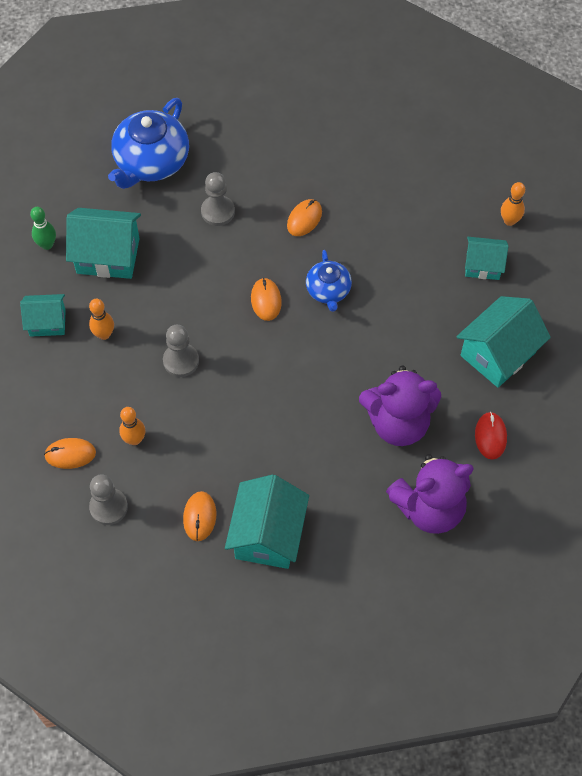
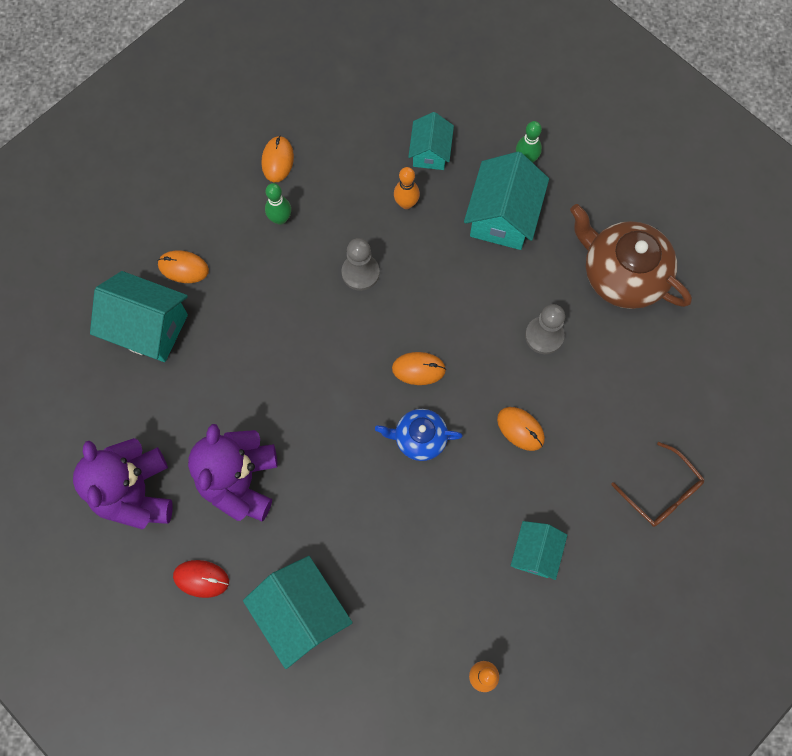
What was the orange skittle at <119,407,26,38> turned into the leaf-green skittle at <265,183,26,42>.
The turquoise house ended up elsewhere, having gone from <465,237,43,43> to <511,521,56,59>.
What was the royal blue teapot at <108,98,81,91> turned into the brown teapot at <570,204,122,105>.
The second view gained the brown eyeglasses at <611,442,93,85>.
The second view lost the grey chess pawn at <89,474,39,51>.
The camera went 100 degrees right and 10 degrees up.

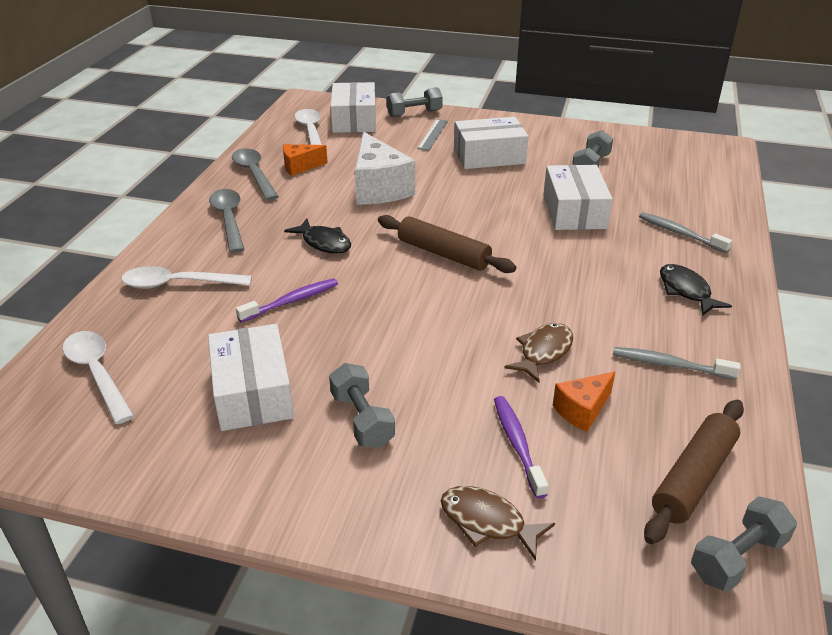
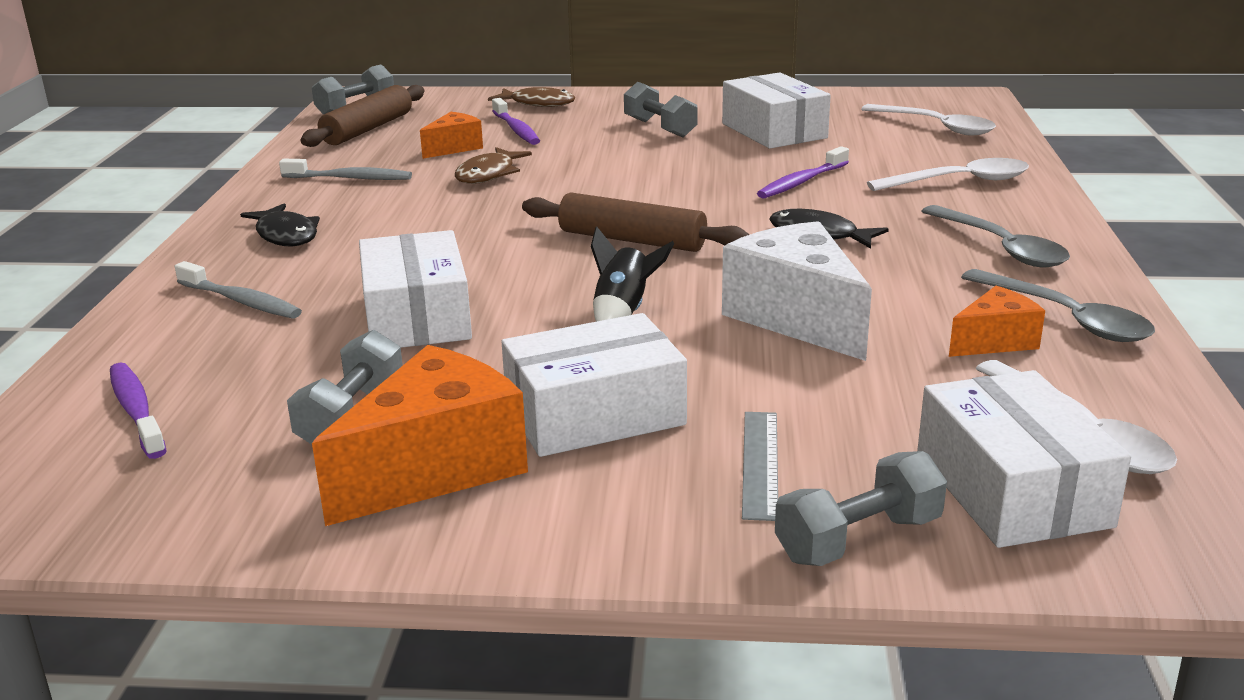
The second view gained the purple dental brush at <110,363,57,96>.
The second view gained the orange piece of cheese at <312,345,216,181>.
The second view gained the ebony toy rocket at <591,227,84,95>.
The camera went 170 degrees right and 10 degrees down.

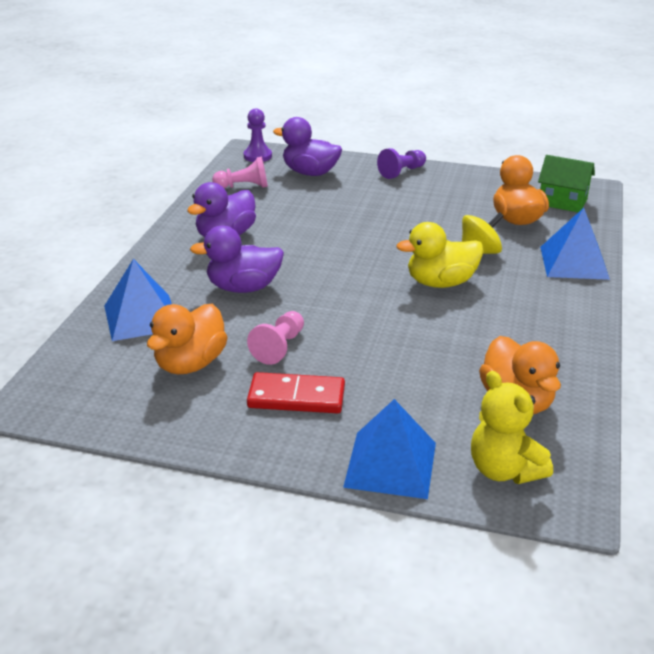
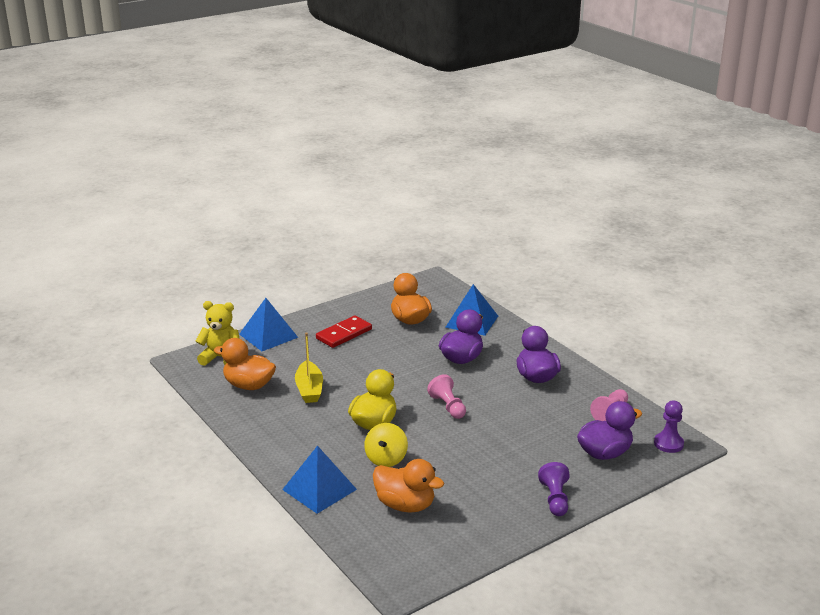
The second view gained the golden sailboat at <295,332,28,71>.
The rosy chess pawn ended up elsewhere, having gone from <247,311,57,54> to <427,374,39,45>.
The second view lost the leaf-green house at <538,155,57,57>.
The camera went 130 degrees right and 5 degrees down.

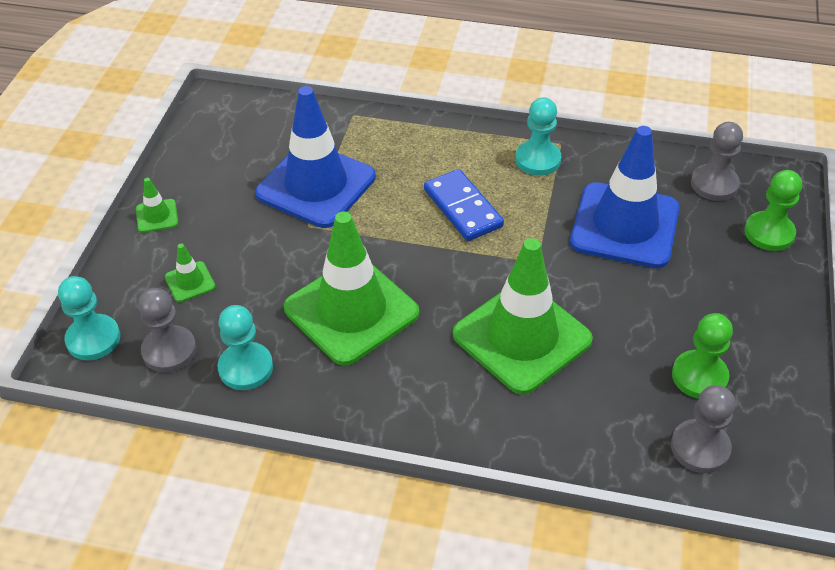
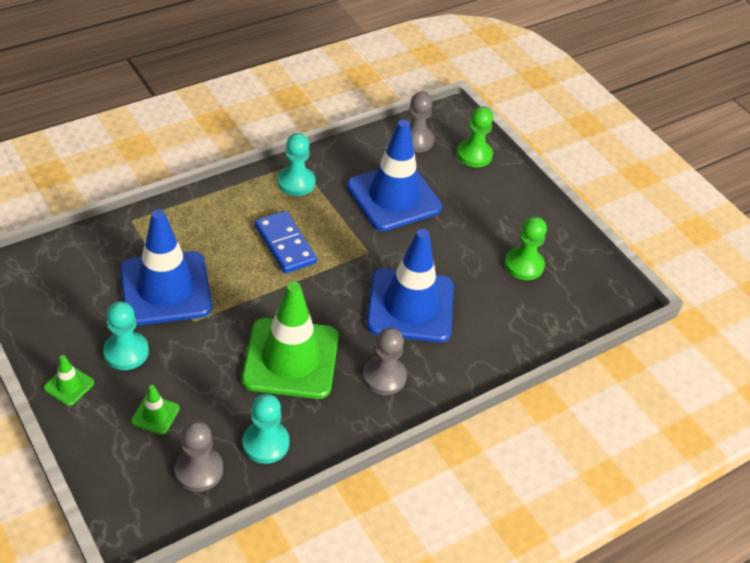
The turquoise chess pawn ended up elsewhere, having gone from <58,276,62,84> to <103,301,46,69>.
The royal blue domino piece at <424,169,80,72> ended up facing another way, 45 degrees clockwise from before.
The grey chess pawn ended up elsewhere, having gone from <671,385,64,88> to <363,327,44,68>.
What was the leaf-green traffic cone at <453,238,140,157> turned into the royal blue traffic cone at <367,229,87,113>.
The camera went 50 degrees left and 0 degrees up.

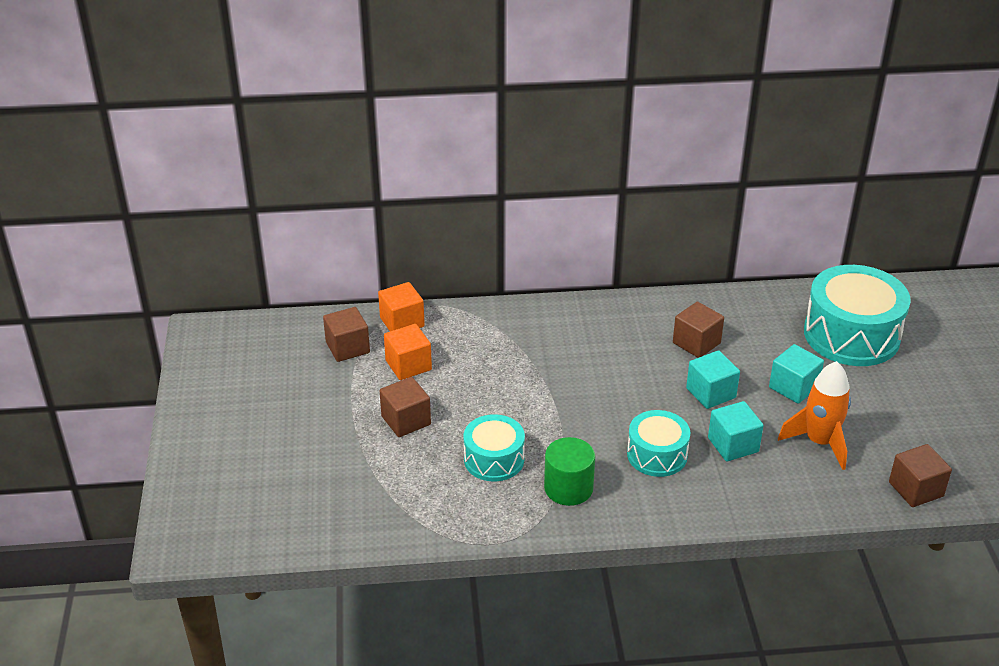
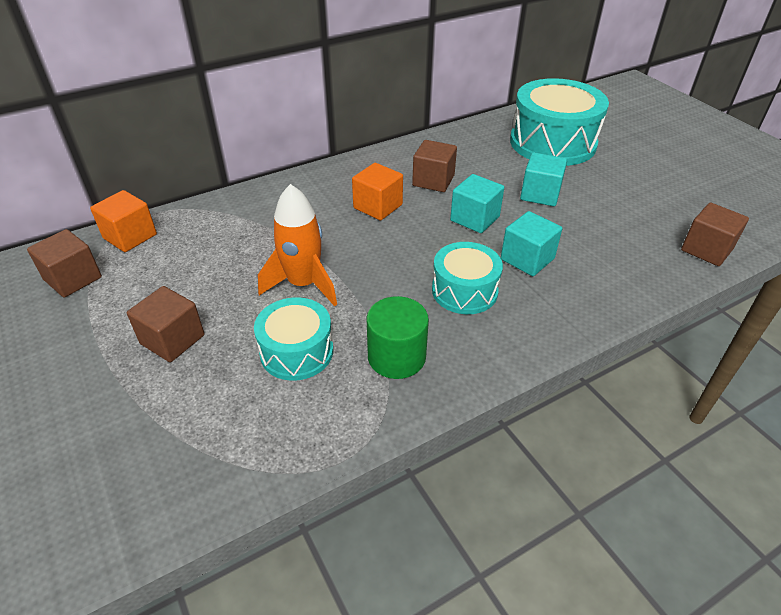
The orange toy rocket ended up elsewhere, having gone from <778,361,73,109> to <258,184,79,123>.
The orange block ended up elsewhere, having gone from <384,324,48,56> to <352,163,51,57>.
The camera went 25 degrees left and 5 degrees up.

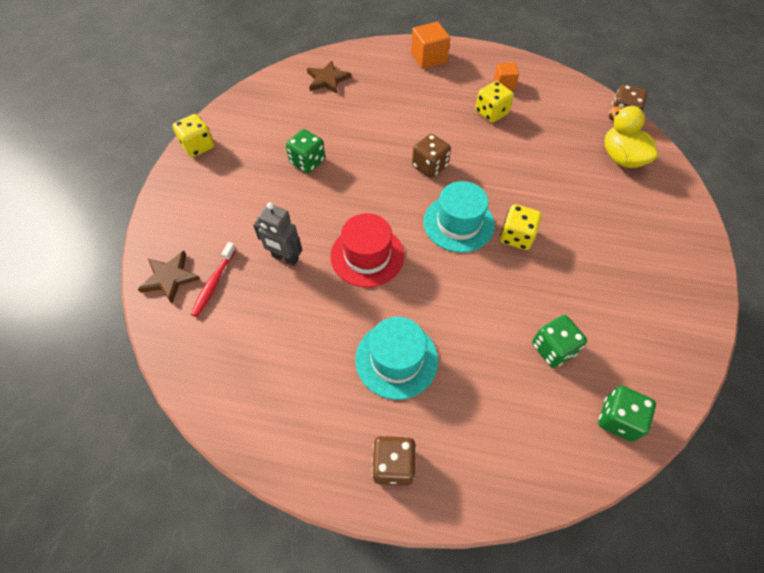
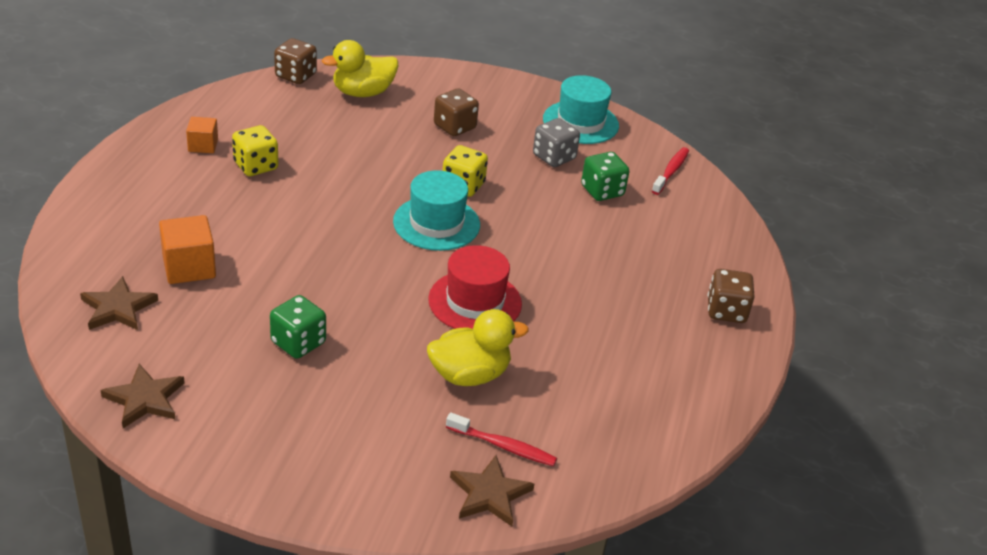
The second view gained the brown star shape at <100,364,85,64>.
The orange block ended up elsewhere, having gone from <411,22,39,47> to <159,215,57,69>.
Where the grey robot stood at <253,202,49,64>, the golden duck came to stand at <427,309,102,77>.
The brown die ended up elsewhere, having gone from <412,134,39,44> to <434,88,45,48>.
The second view gained the grey die at <533,118,47,49>.
The turquoise hat ended up elsewhere, having gone from <355,317,83,83> to <543,75,76,69>.
Where the leaf-green die stood at <598,386,58,56>, the crimson dental brush came to stand at <652,147,37,48>.
The second view lost the golden die at <173,114,41,43>.
The camera went 90 degrees left and 20 degrees down.

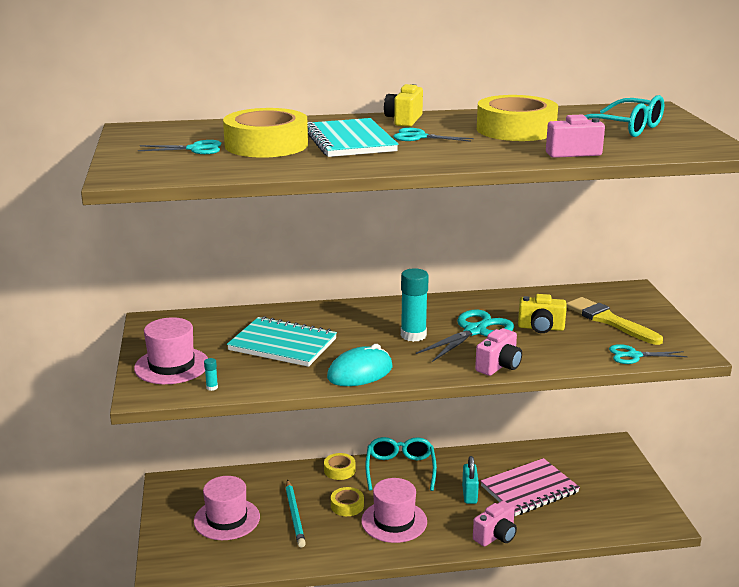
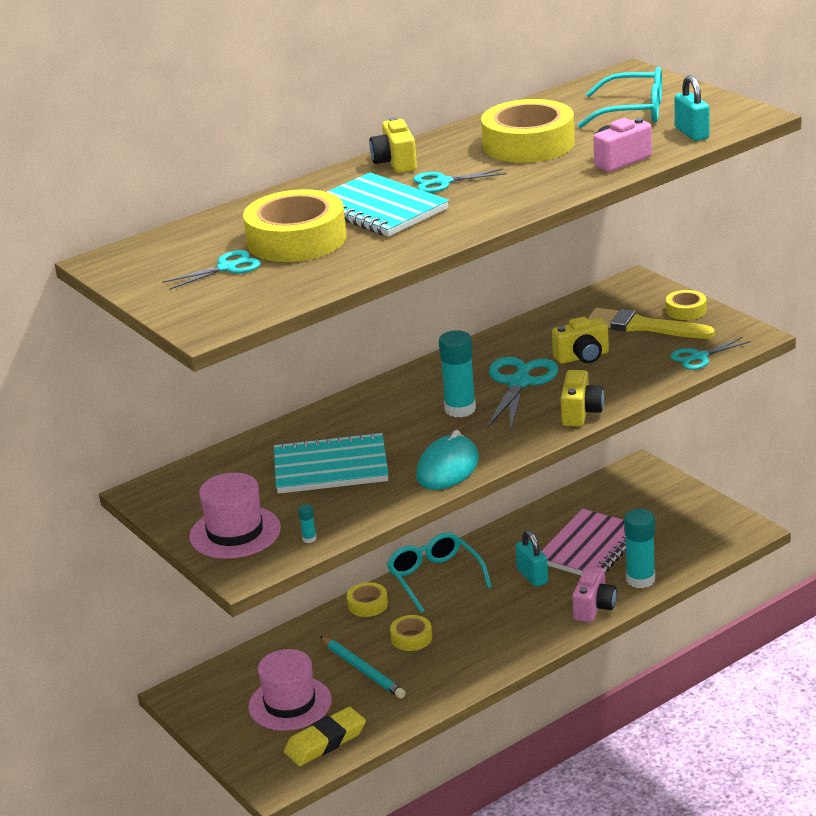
The second view gained the golden gum eraser at <284,707,82,59>.
What was the rosy compact camera at <475,328,47,48> turned into the golden compact camera at <561,370,43,56>.
The second view gained the turquoise glue stick at <624,509,31,79>.
The second view gained the golden roll of tape at <666,290,40,30>.
The second view gained the turquoise lock at <674,75,35,66>.
The second view lost the rosy hat at <361,478,66,65>.
The camera went 25 degrees left and 5 degrees up.

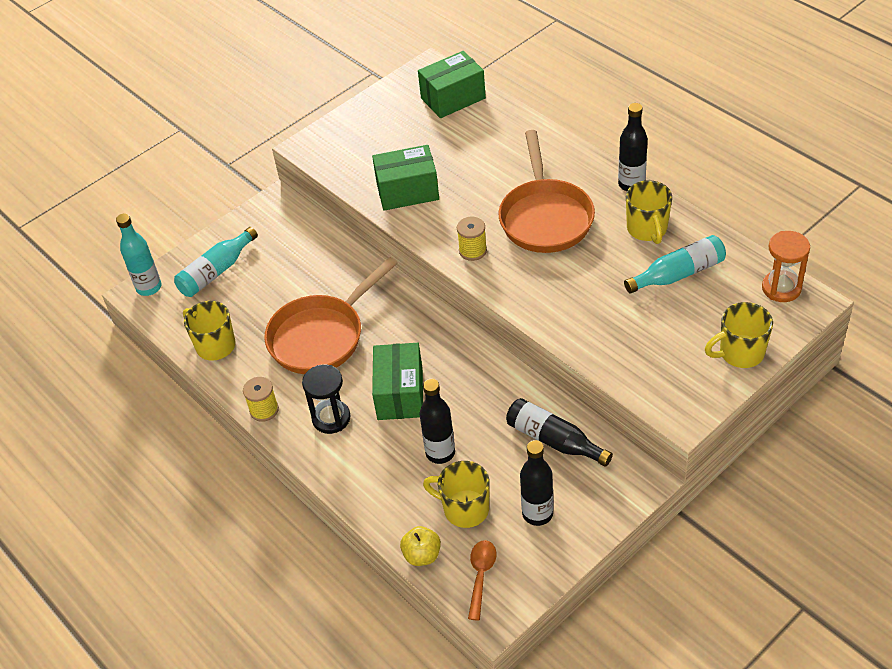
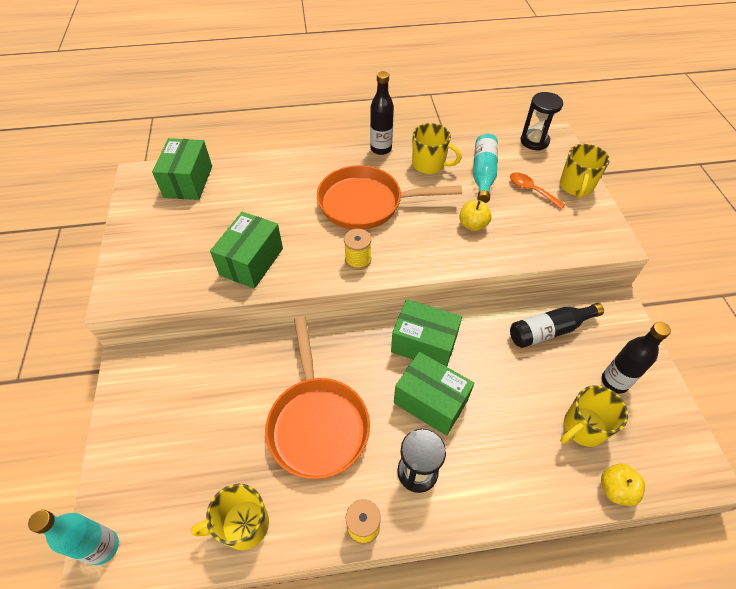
The orange pan at <499,130,96,123> ended up facing another way, 150 degrees clockwise from before.
The second view gained the leaf-green package at <391,299,71,68>.
The second view gained the golden toy apple at <459,200,33,31>.
The orange spoon ended up elsewhere, having gone from <468,540,28,80> to <510,172,55,37>.
What was the orange sandglass at <762,231,48,71> turned into the ebony sandglass at <521,92,42,59>.
The second view lost the turquoise flask at <174,227,84,70>.
The second view lost the ebony flask at <420,379,35,85>.
The camera went 60 degrees left and 5 degrees up.

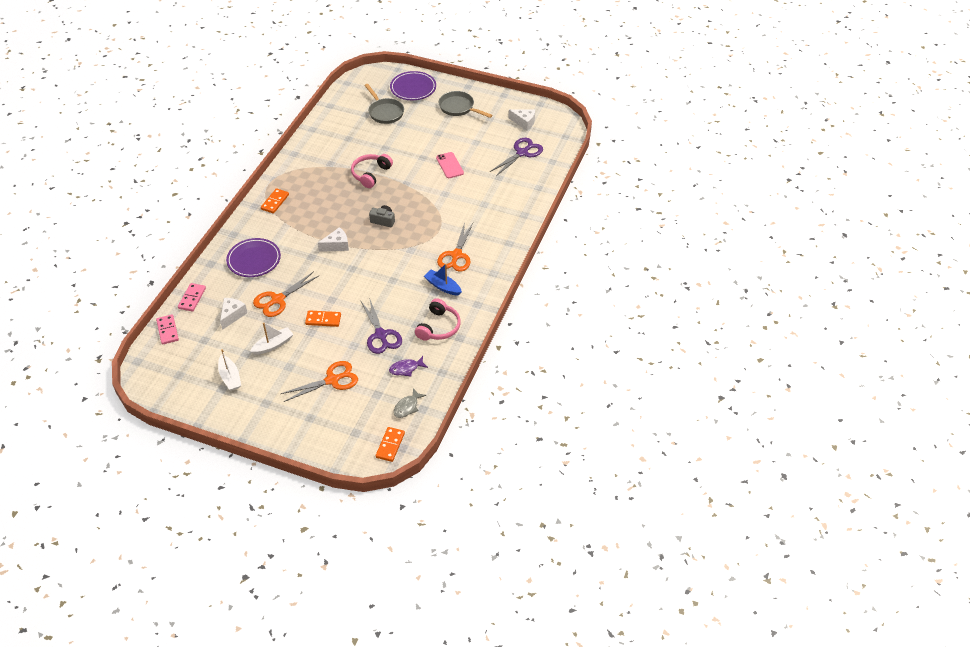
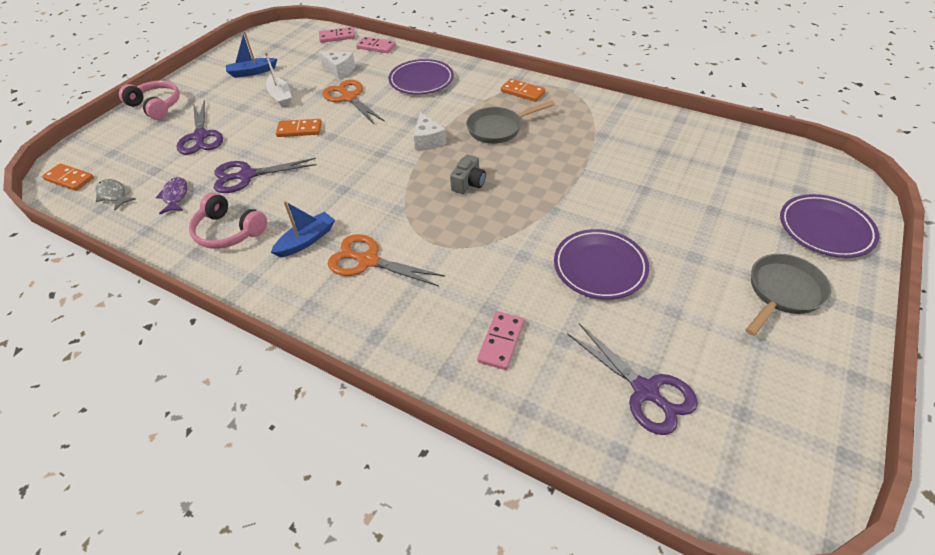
The rosy over-ear headphones ended up elsewhere, having gone from <351,154,42,34> to <119,80,61,40>.
What was the orange pair of scissors at <281,361,77,41> turned into the purple pair of scissors at <177,100,46,55>.
What was the pure white sailboat at <218,349,23,42> turned into the royal blue sailboat at <226,31,51,47>.
The orange domino piece at <305,310,36,17> ended up facing another way, 75 degrees clockwise from before.
The grey pan ended up elsewhere, having gone from <364,84,40,40> to <466,100,89,44>.
The second view gained the rosy domino piece at <477,311,47,59>.
Where the rosy mobile phone stood at <436,152,28,26>, the purple dinner plate came to stand at <554,229,95,71>.
The second view lost the pure white piece of cheese at <509,109,26,21>.
The camera went 100 degrees right and 0 degrees up.

